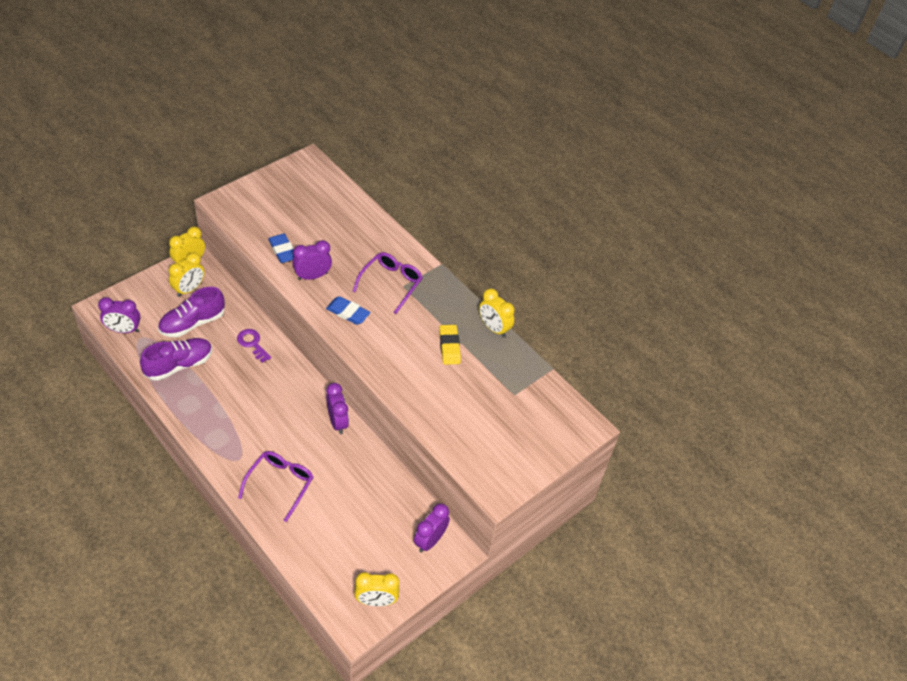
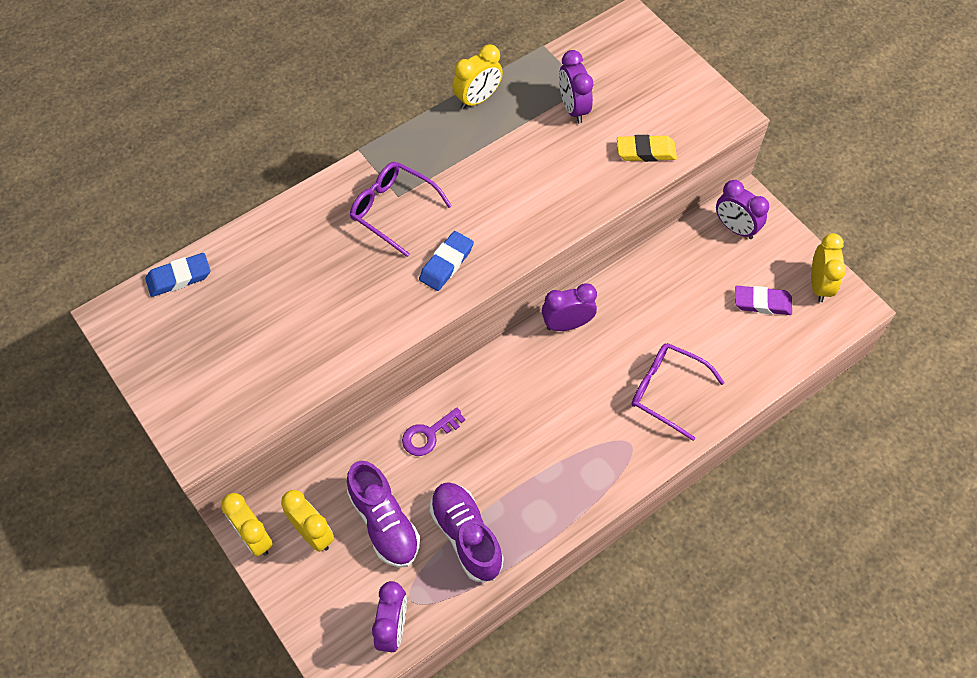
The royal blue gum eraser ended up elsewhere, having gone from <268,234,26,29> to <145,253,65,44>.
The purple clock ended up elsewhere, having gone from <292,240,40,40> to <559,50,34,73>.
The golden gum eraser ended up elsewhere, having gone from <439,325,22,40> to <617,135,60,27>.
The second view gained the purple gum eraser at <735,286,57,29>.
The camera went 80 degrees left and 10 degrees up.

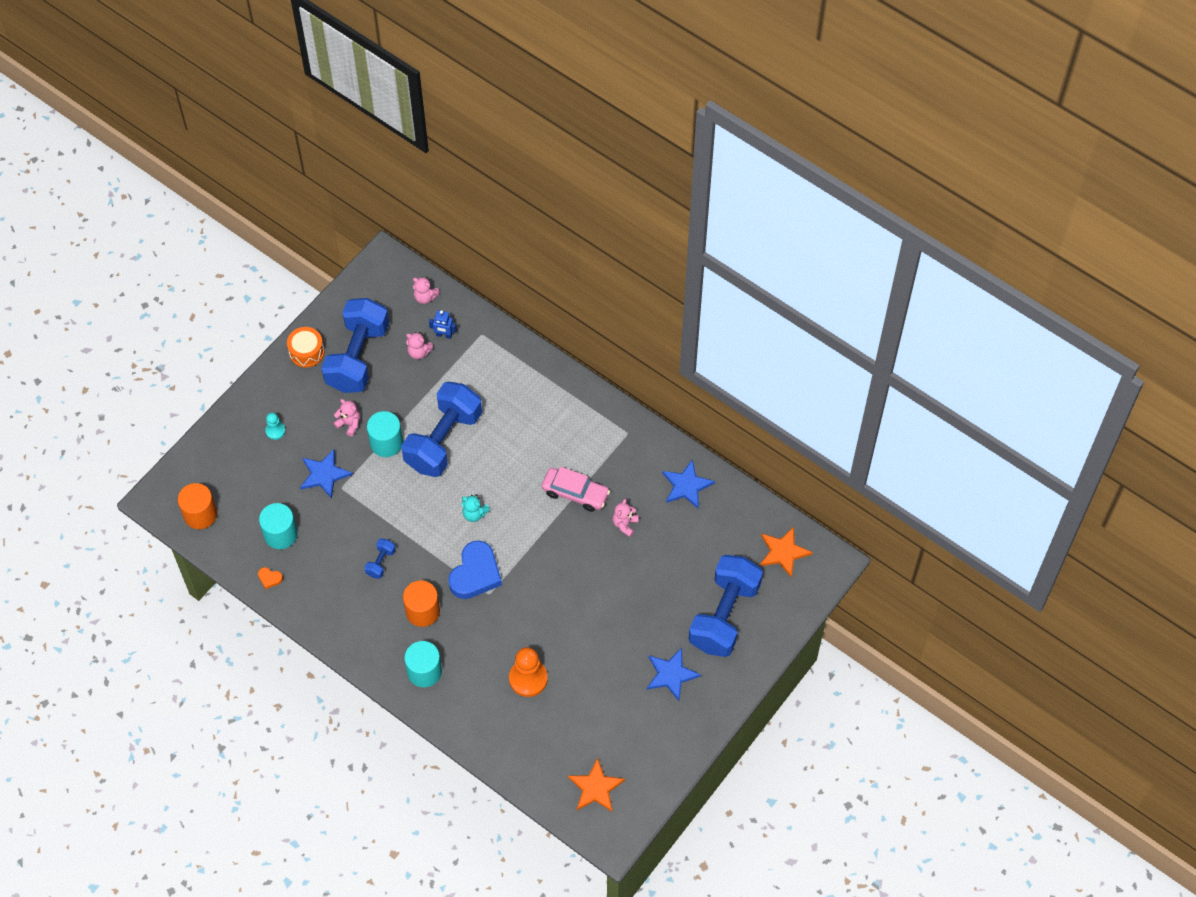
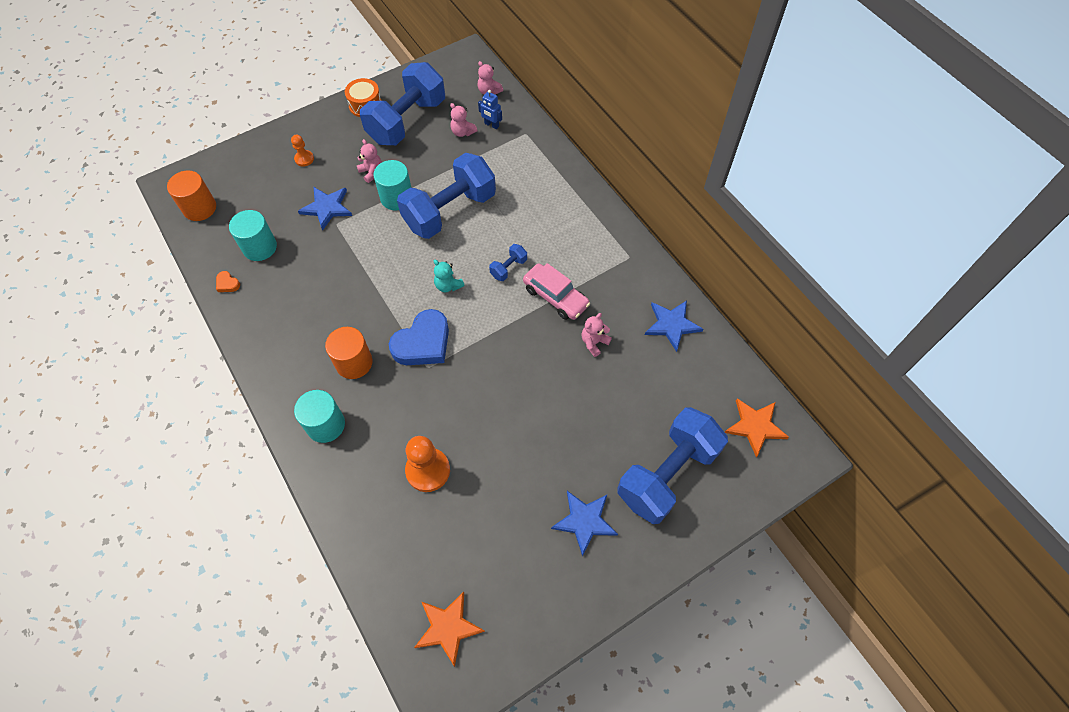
What was the turquoise chess pawn at <265,413,20,27> turned into the orange chess pawn at <291,135,23,31>.
The royal blue hand weight ended up elsewhere, having gone from <364,539,32,40> to <489,244,38,37>.
The camera went 20 degrees right and 0 degrees up.

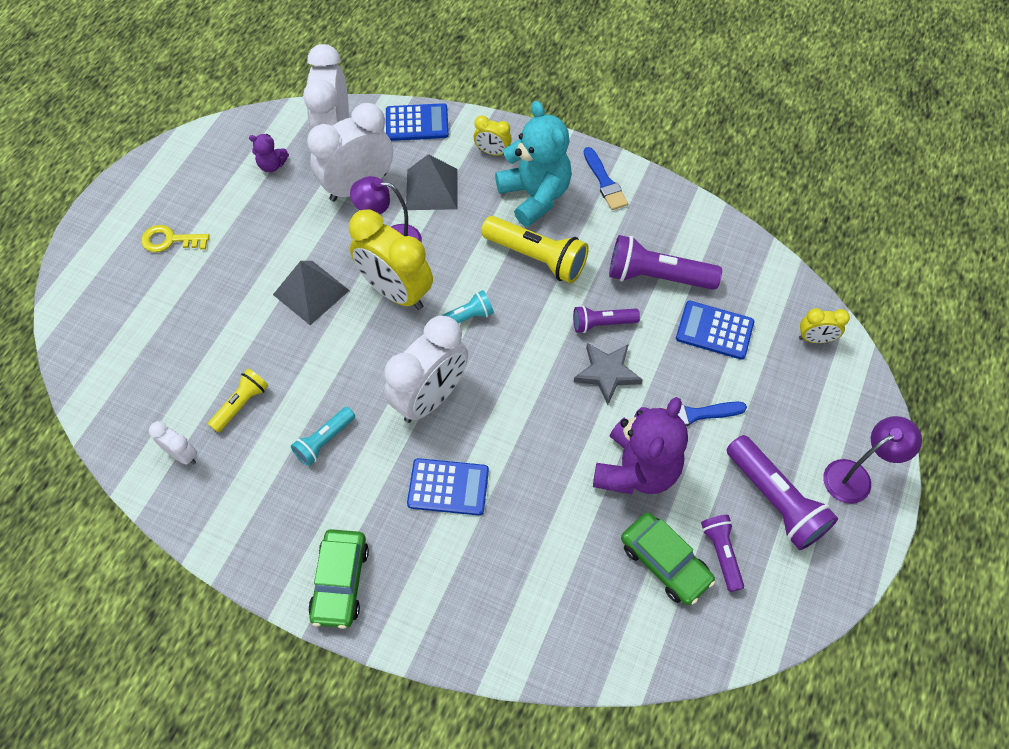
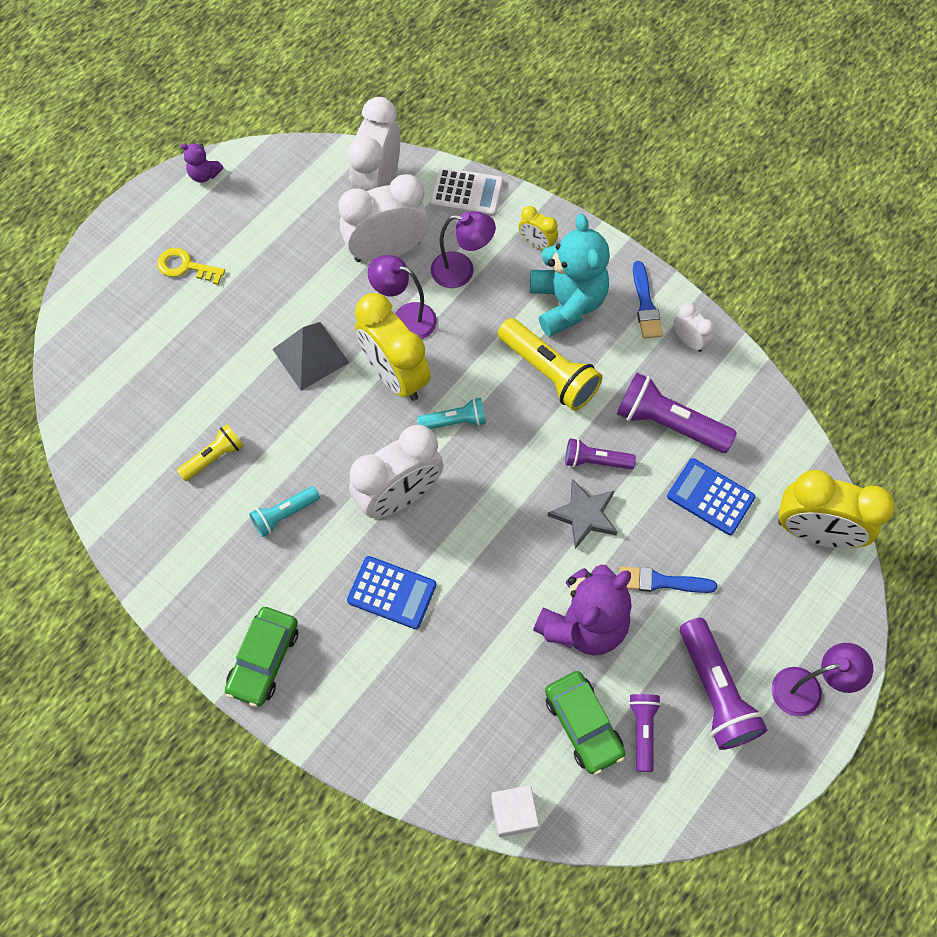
The purple teddy ended up elsewhere, having gone from <249,134,40,38> to <180,143,43,40>.
What was the royal blue pocket calculator at <386,103,63,38> turned into the pure white pocket calculator at <430,167,73,49>.
Where the grey pyramid shape stood at <406,154,52,56>, the purple lamp came to stand at <431,211,65,77>.
The second view gained the pure white block at <491,785,48,52>.
The pure white clock ended up elsewhere, having gone from <149,421,48,44> to <673,303,41,49>.
The size of the golden clock at <799,308,51,35> changed by a factor of 2.11.
The camera went 15 degrees right and 5 degrees up.

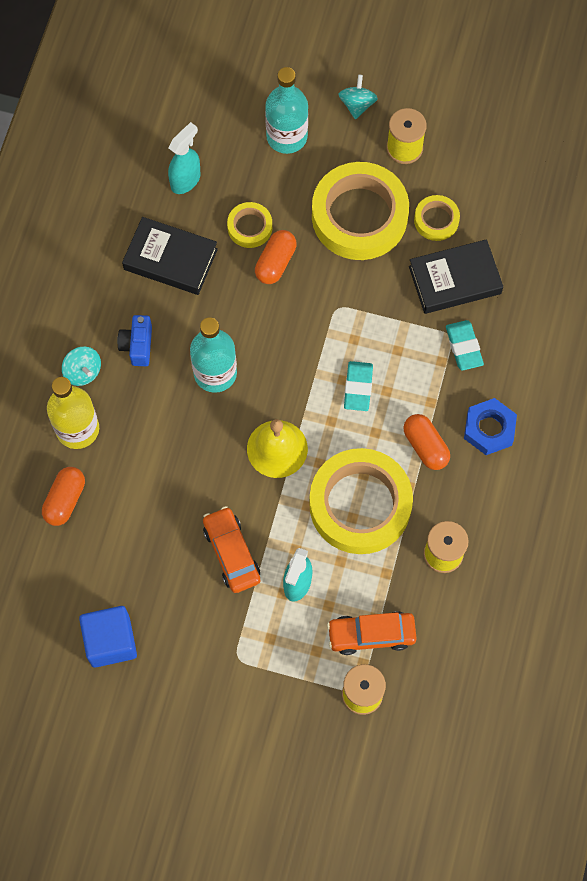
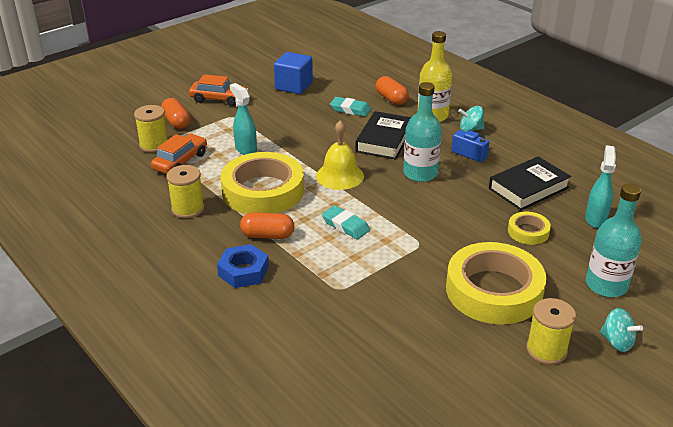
The orange pill ended up elsewhere, having gone from <255,230,42,54> to <161,98,29,31>.
The orange car ended up elsewhere, having gone from <203,506,57,87> to <189,74,60,32>.
The turquoise gum eraser ended up elsewhere, having gone from <446,320,38,50> to <330,97,41,20>.
The ebony hardcover ended up elsewhere, having gone from <409,239,94,75> to <355,111,56,48>.
The turquoise spray cleaner at <168,122,33,72> ended up facing another way, 150 degrees counterclockwise from before.
The second view lost the golden roll of tape at <414,195,46,46>.
The camera went 125 degrees right and 35 degrees down.

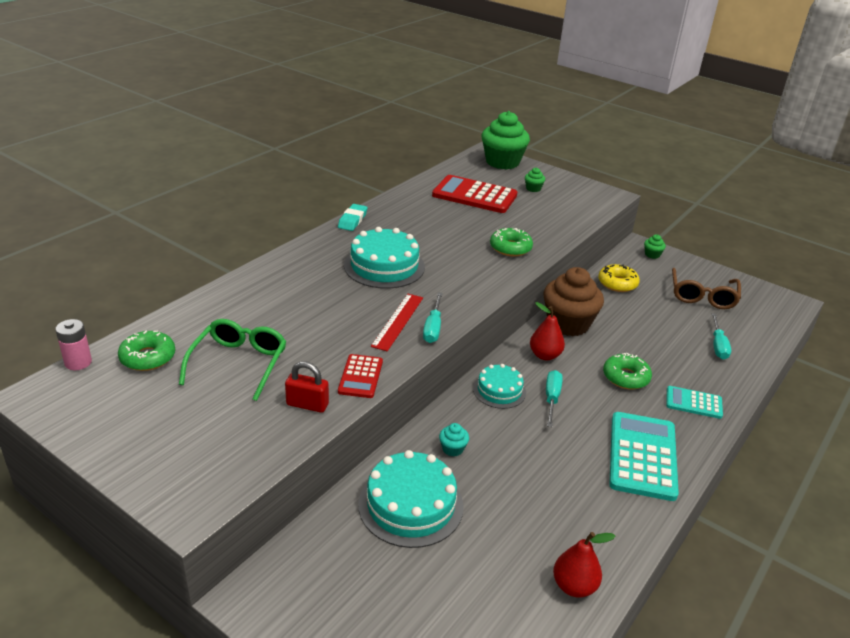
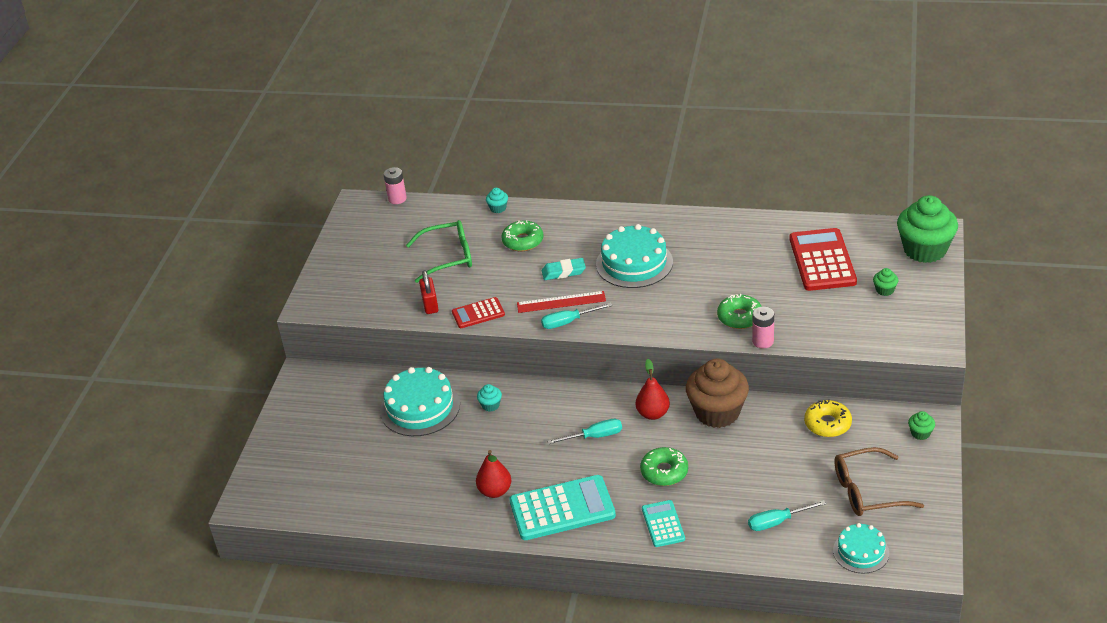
The crimson pear ended up elsewhere, having gone from <553,532,62,66> to <476,450,35,48>.
The second view gained the turquoise fairy cake at <486,188,22,25>.
The leaf-green glazed donut ended up elsewhere, having gone from <118,330,57,41> to <501,221,43,30>.
The turquoise gum eraser ended up elsewhere, having gone from <338,204,29,27> to <542,258,44,22>.
The second view gained the rosy power cell at <752,306,22,42>.
The turquoise cake ended up elsewhere, having gone from <473,364,53,45> to <833,523,56,51>.
The camera went 70 degrees right and 5 degrees up.

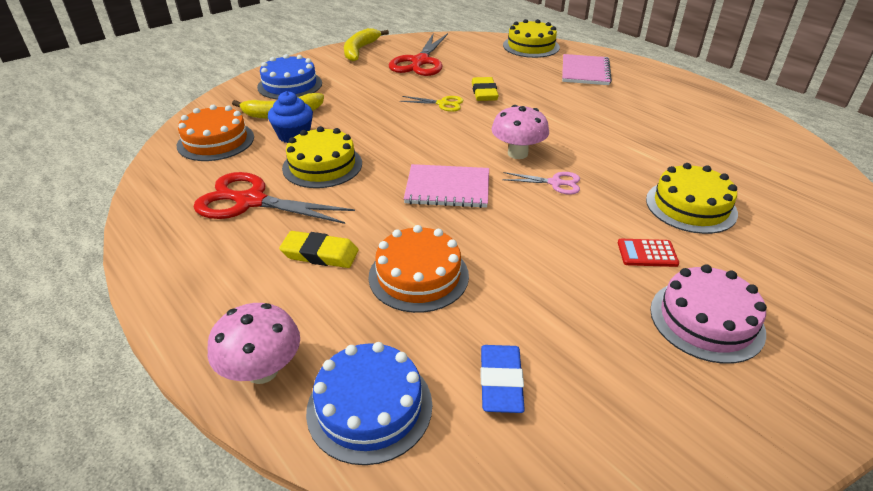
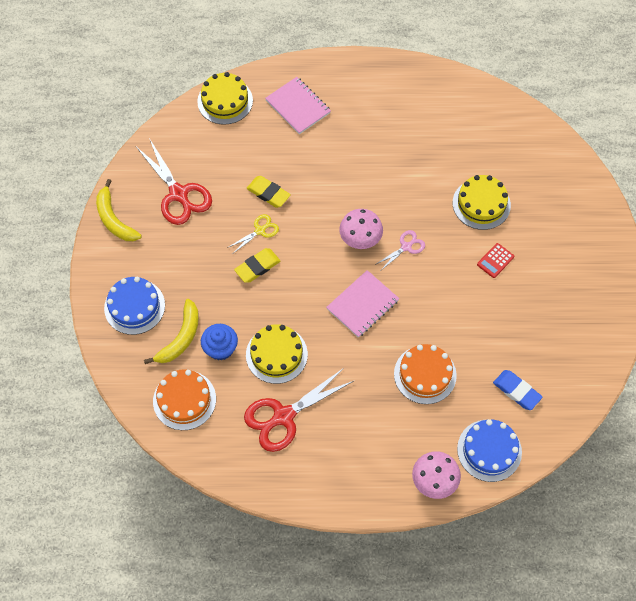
The golden gum eraser ended up elsewhere, having gone from <279,231,80,37> to <234,248,46,35>.
The second view lost the rosy cake at <650,264,117,100>.
The camera went 50 degrees left and 25 degrees up.

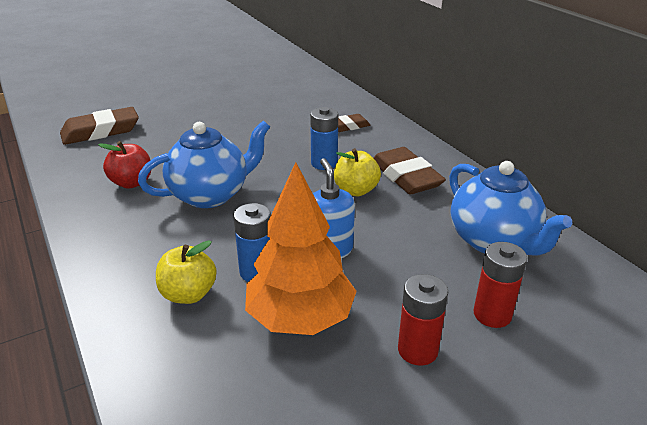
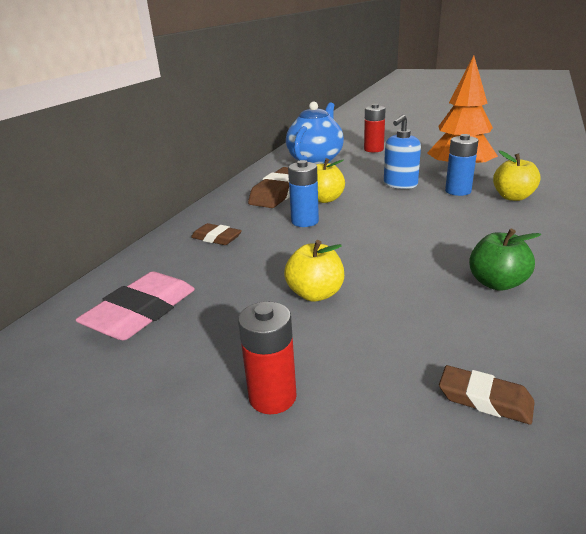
The second view gained the rosy gum eraser at <75,271,120,69>.
The crimson power cell ended up elsewhere, having gone from <398,274,50,91> to <238,302,59,112>.
The second view gained the golden toy apple at <284,240,60,62>.
The size of the brown gum eraser at <60,107,79,38> changed by a factor of 0.57.
What was the crimson toy apple at <98,141,53,48> turned into the leaf-green toy apple at <469,229,72,62>.
The second view lost the royal blue teapot at <138,120,132,88>.
The camera went 125 degrees left and 5 degrees down.

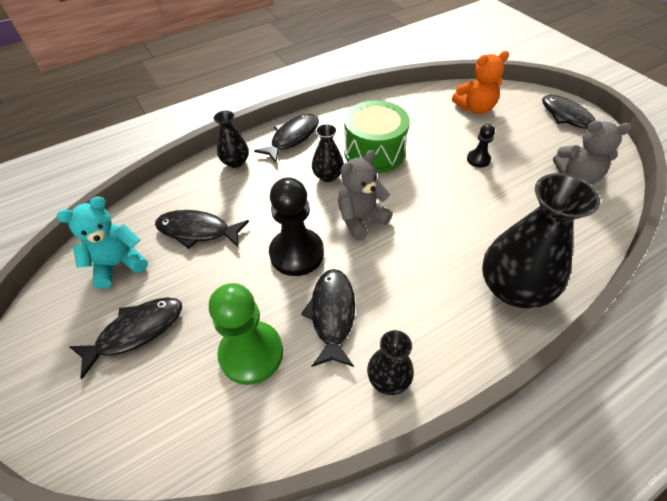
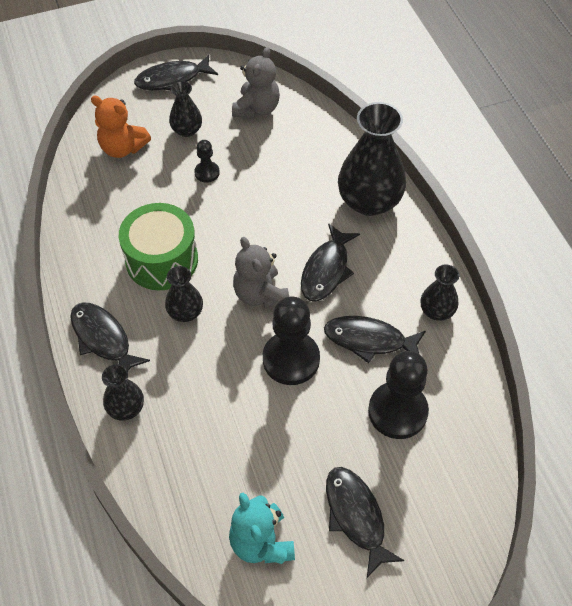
The orange teddy at <452,51,57,63> ended up facing another way, 120 degrees clockwise from before.
The second view gained the ebony flower vase at <169,81,33,56>.
The ebony fish ended up elsewhere, having gone from <155,210,94,39> to <301,223,59,78>.
What was the leaf-green chess pawn at <209,283,74,102> turned into the ebony chess pawn at <368,351,61,88>.
The camera went 80 degrees left and 5 degrees up.

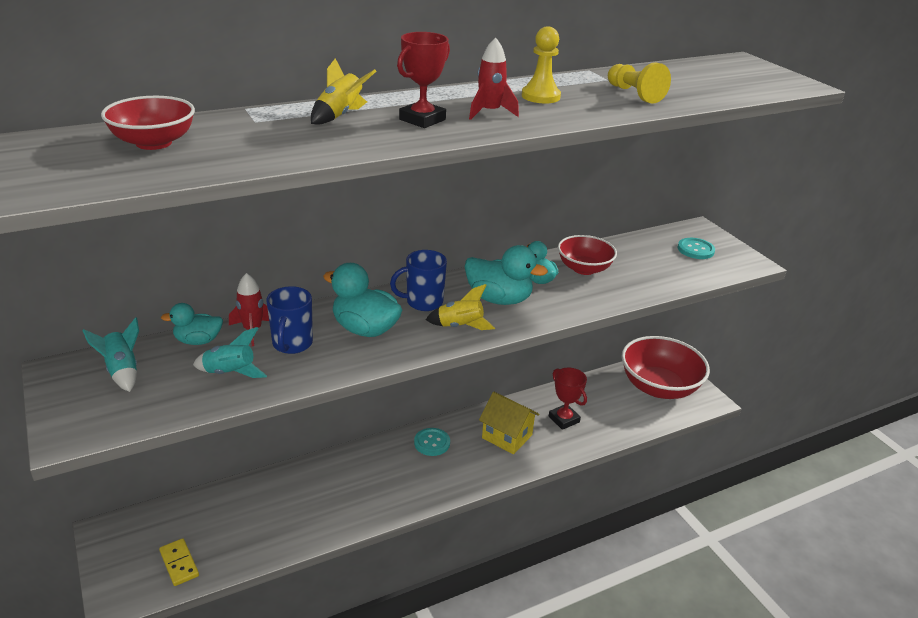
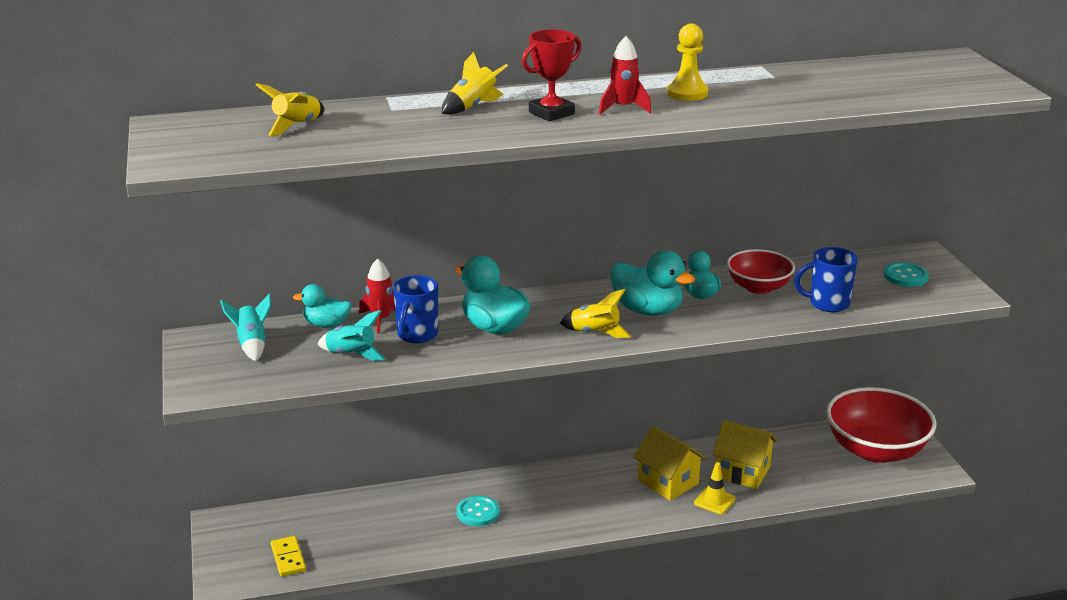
Where the crimson deep dish stood at <101,96,94,54>, the golden toy rocket came to stand at <256,83,68,53>.
The turquoise sewing button ended up elsewhere, having gone from <414,428,36,28> to <457,496,43,30>.
The second view gained the golden traffic cone at <694,462,42,52>.
Where the crimson award cup stood at <549,368,38,62>, the golden house came to stand at <712,420,65,69>.
The royal blue tea mug ended up elsewhere, having gone from <390,250,57,61> to <794,247,64,65>.
The second view lost the golden chess pawn at <608,62,63,42>.
The camera went 15 degrees right and 5 degrees down.

